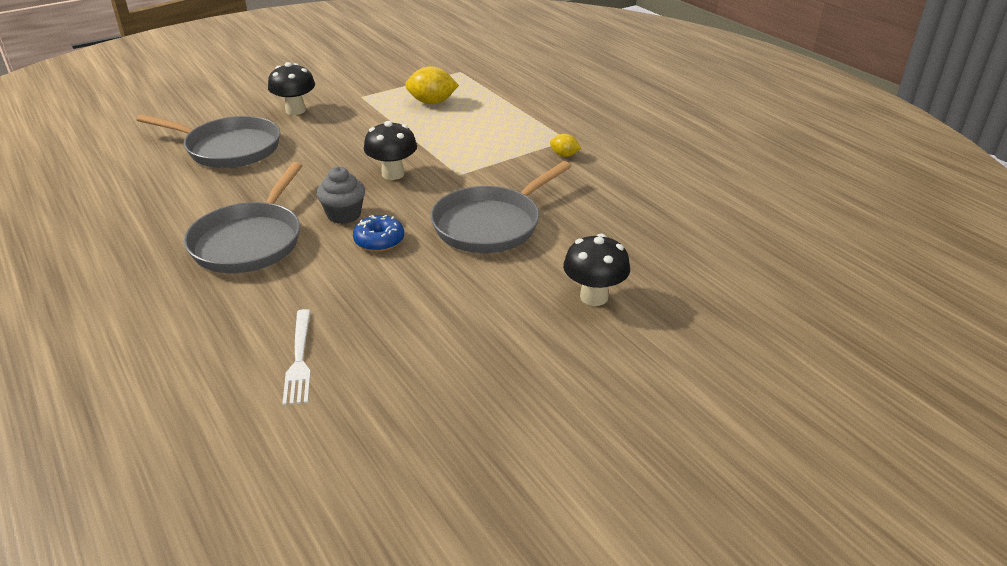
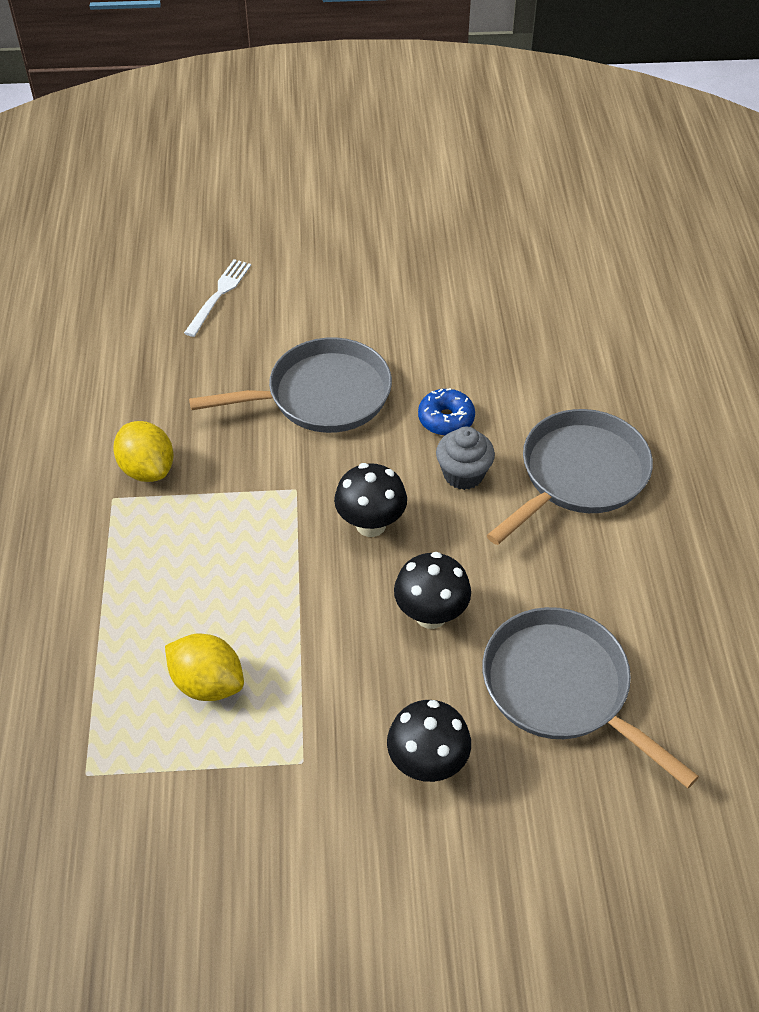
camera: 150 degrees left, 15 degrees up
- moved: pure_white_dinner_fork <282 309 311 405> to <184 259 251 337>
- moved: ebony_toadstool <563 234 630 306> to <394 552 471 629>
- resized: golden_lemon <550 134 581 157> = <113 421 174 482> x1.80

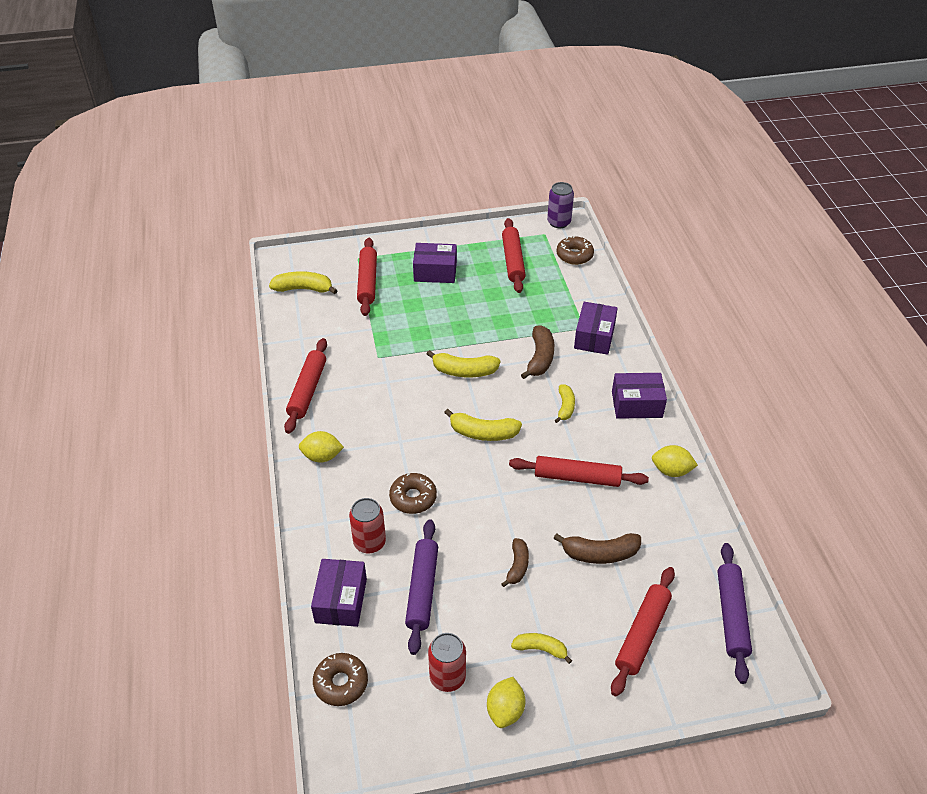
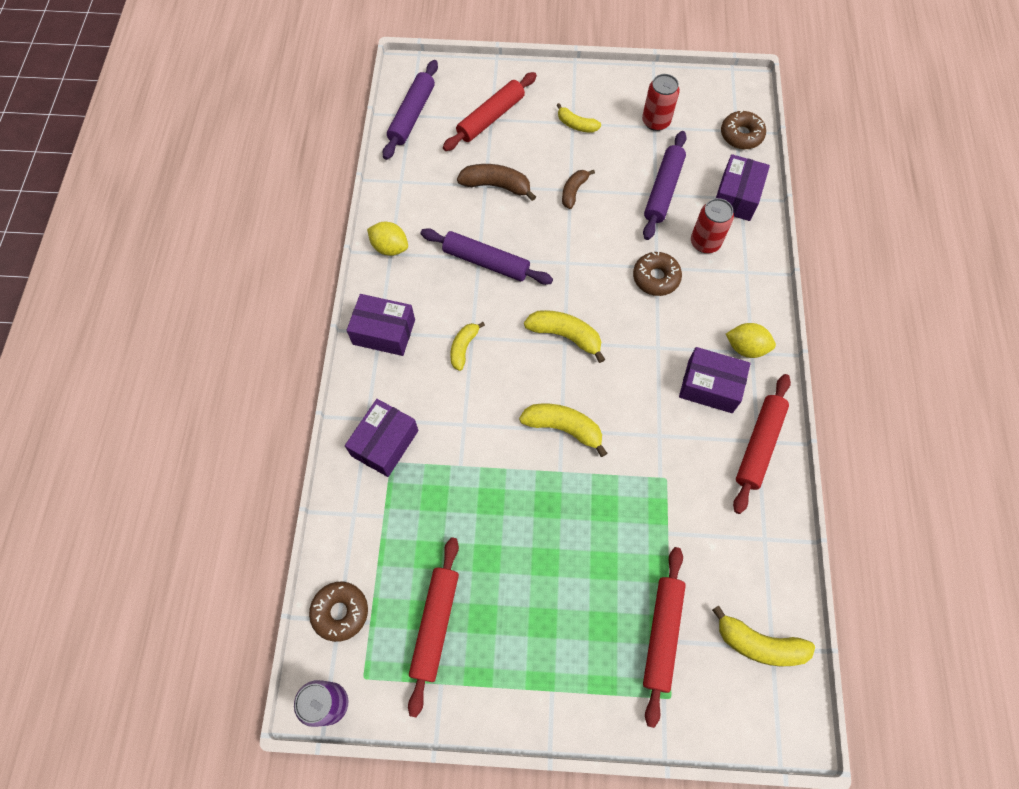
camera: 165 degrees left, 20 degrees up
- removed: golden_lemon <487 677 525 728>
- removed: brown_toy_banana <521 325 554 379>
- moved: violet_box <413 243 457 283> to <679 347 750 413>
- recoloured: red_dough_roller <509 456 649 487> to violet_dough_roller <420 228 553 285>

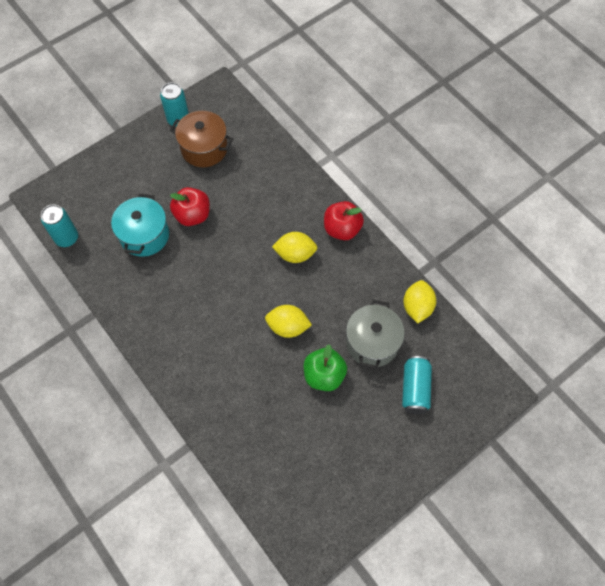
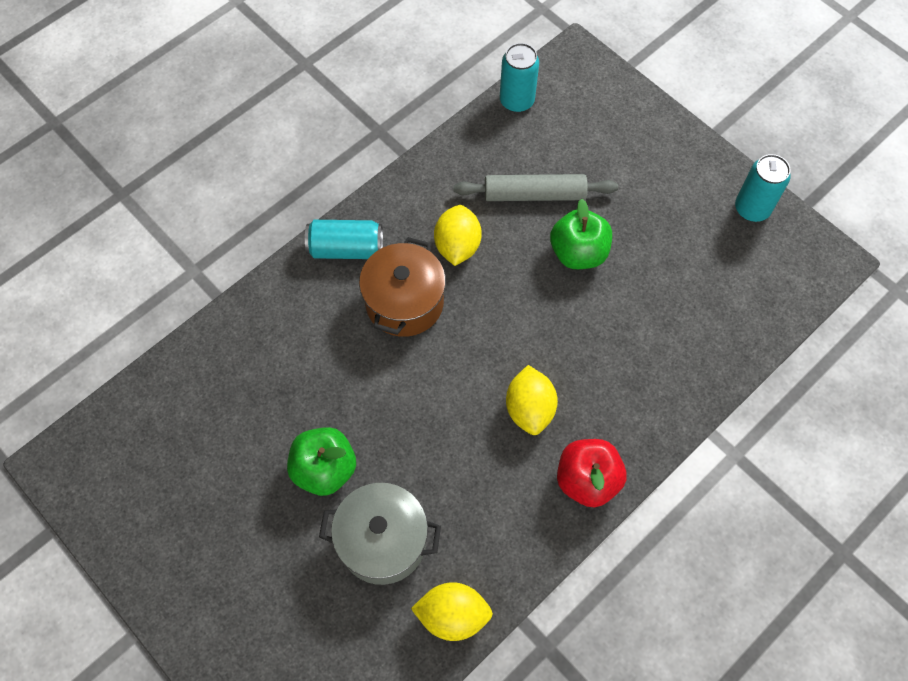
camera: 85 degrees right, 0 degrees up
- moved: brown_stockpot <170 111 233 167> to <359 237 446 337>
- moved: golden_lemon <265 305 312 338> to <434 205 482 266>
- moved: teal_tin <402 356 432 414> to <305 220 383 259>
- replaced: teal_stockpot <111 194 169 257> to grey_dough_roller <454 174 618 201>
- recoloured: red_apple_fruit <170 187 210 226> to leaf-green_apple_fruit <550 199 612 269>

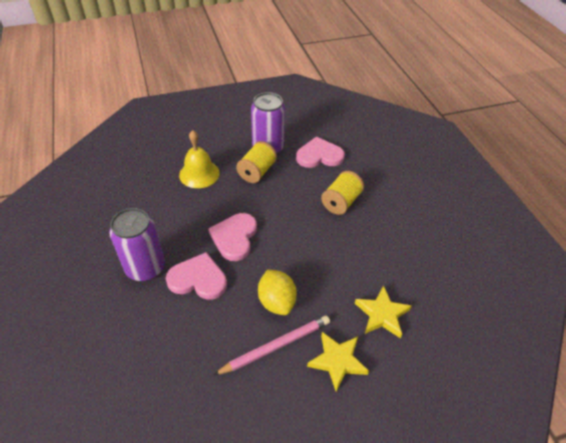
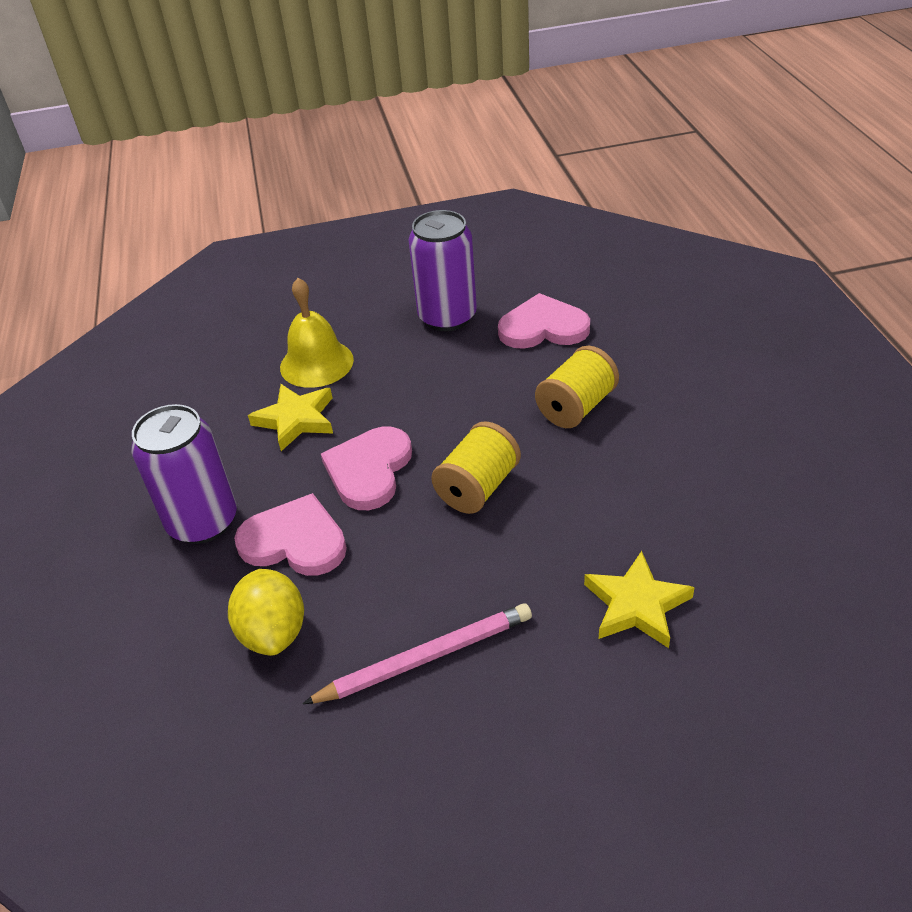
camera: 10 degrees right, 5 degrees down
- moved: golden_bobbin <236 141 277 183> to <431 421 521 514>
- moved: golden_lemon <258 269 297 315> to <228 569 304 656>
- moved: golden_star <307 332 369 392> to <248 384 333 451>

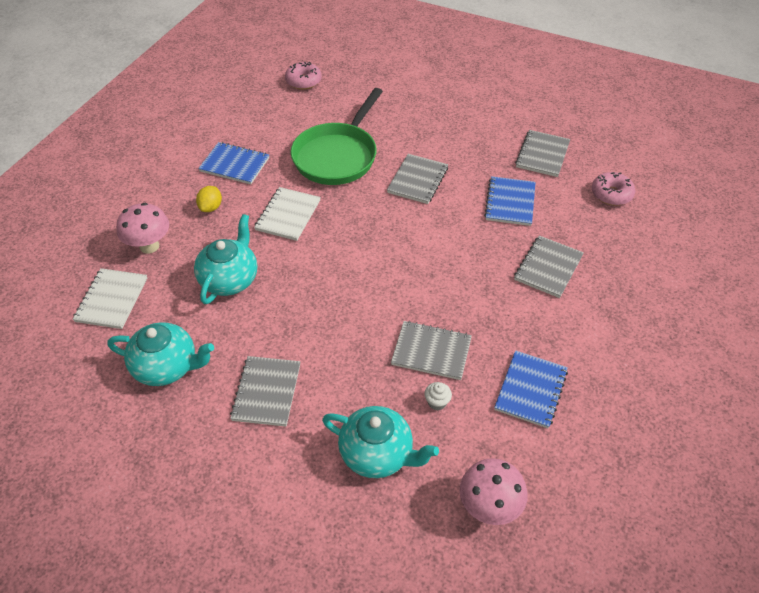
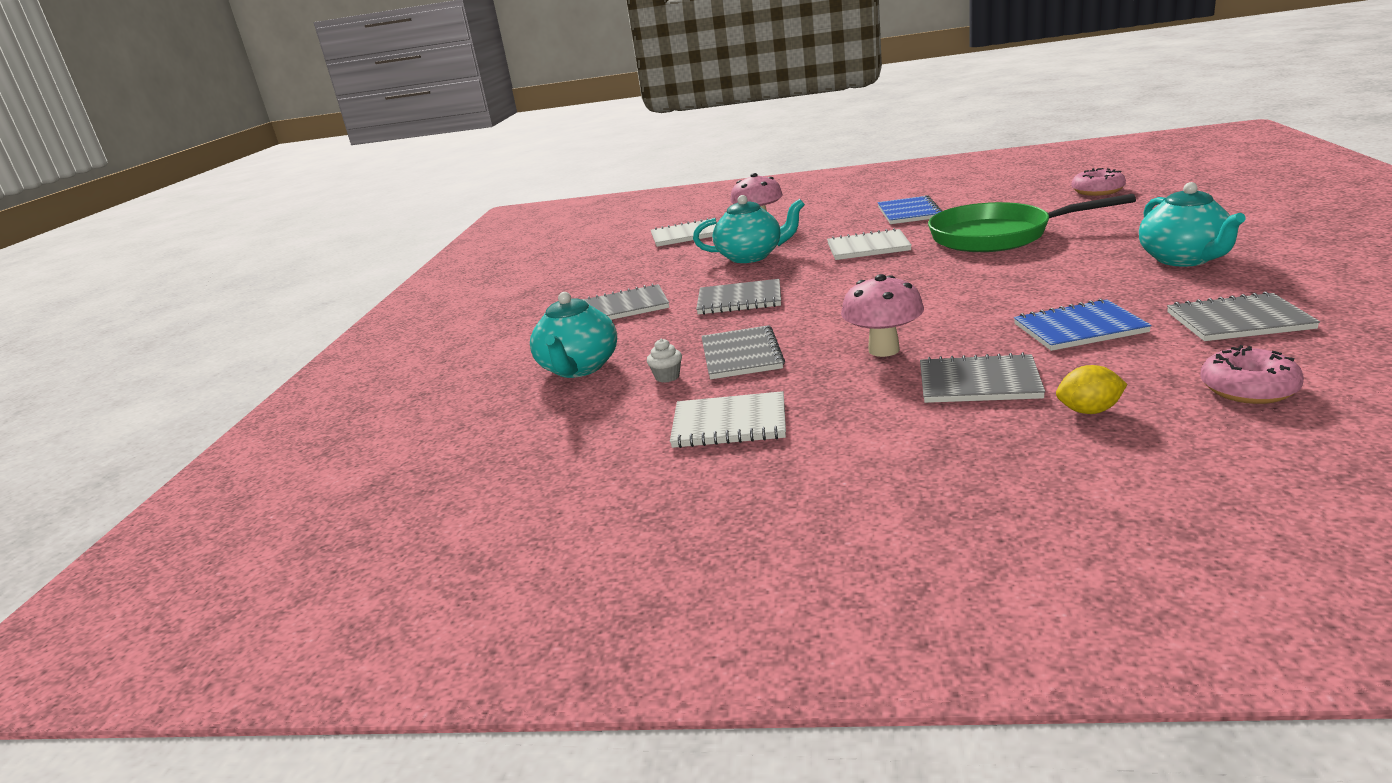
camera: 75 degrees right, 25 degrees down
- moved: teal_china_teapot <108 322 214 386> to <1139 182 1246 267>
- moved: golden_lemon <196 186 222 212> to <1056 365 1127 414>
- moved: grey_exercise_book <387 154 448 204> to <696 279 781 315>
- moved: rosy_toadstool <459 458 528 525> to <841 274 924 357>
- recoloured: blue_exercise_book <494 350 568 428> to pure_white_exercise_book <670 391 786 448>

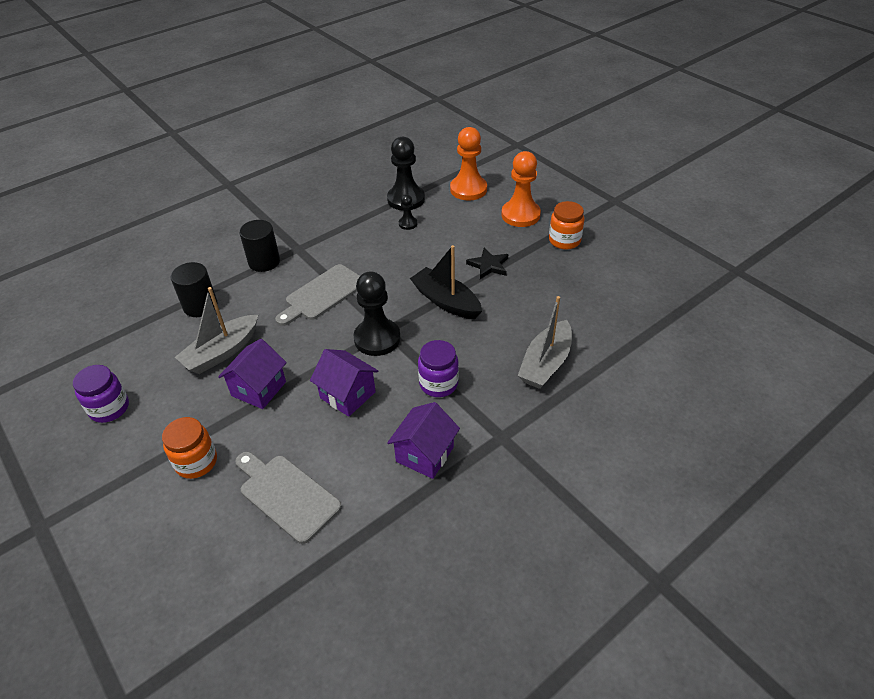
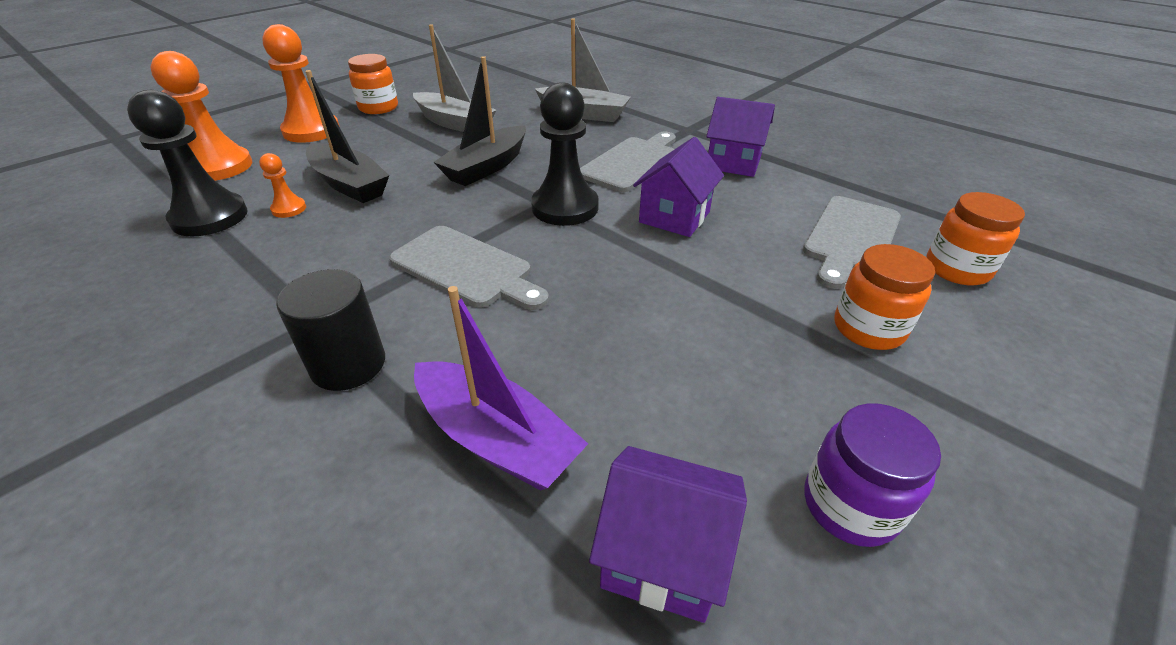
camera: 100 degrees left, 5 degrees down
- removed: ebony_star <466 248 508 279>
- added: ebony_toy_boat <306 70 389 203>
- added: bright_orange_jar <926 192 1025 285>
- moved: grey_toy_boat <175 287 258 374> to <413 24 496 132>
- moved: violet_house <218 339 287 409> to <589 446 747 623>
- replaced: ebony_cylinder_shape <171 262 217 317> to violet_toy_boat <414 286 588 491>
- replaced: violet_jar <418 340 459 397> to grey_chopping_board <580 132 676 192>
- recoloured: ebony_chess_pawn <399 194 417 230> to bright_orange_chess_pawn <259 153 306 218>

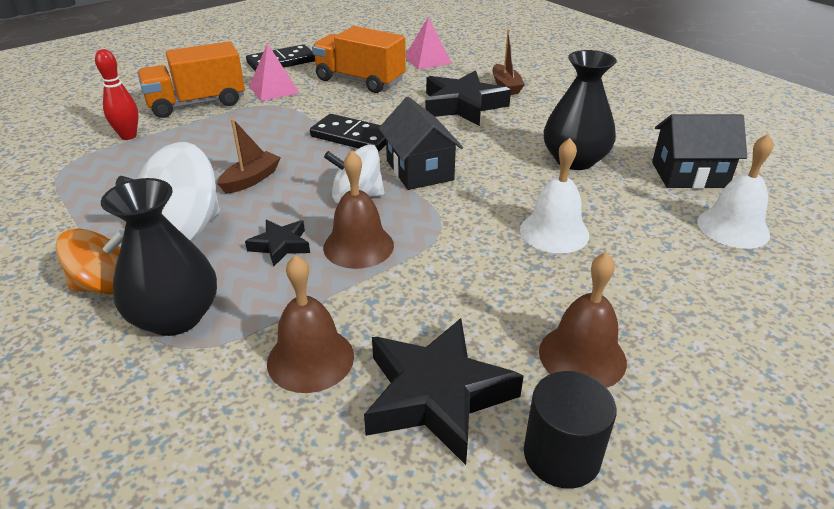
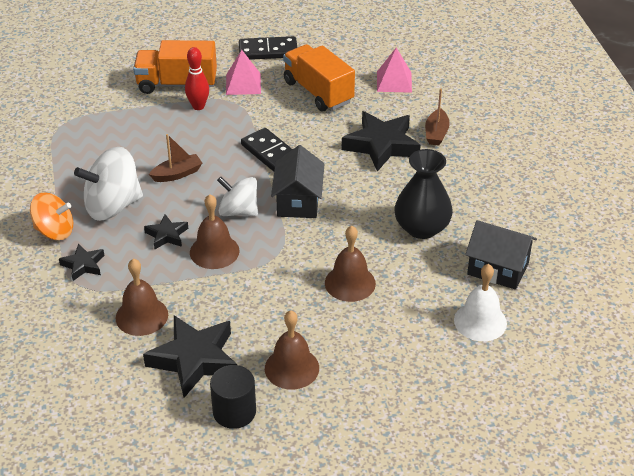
camera: 25 degrees right, 5 degrees up
- moved: red_skittle <95 49 138 140> to <185 47 209 110>
- replaced: ebony_flower_vase <101 178 217 336> to ebony_star <59 243 105 281>
- recoloured: pure_white_hand_bell <520 138 589 253> to brown_hand_bell <325 226 376 302>

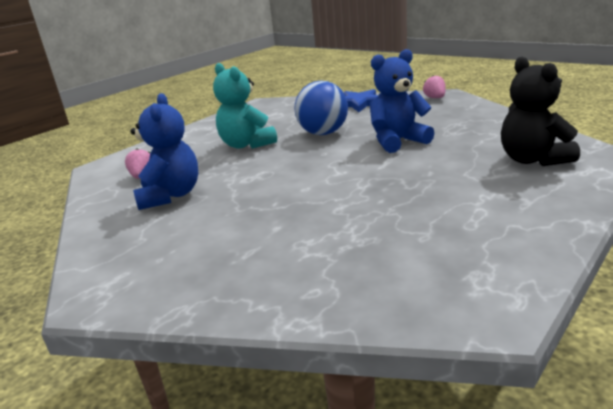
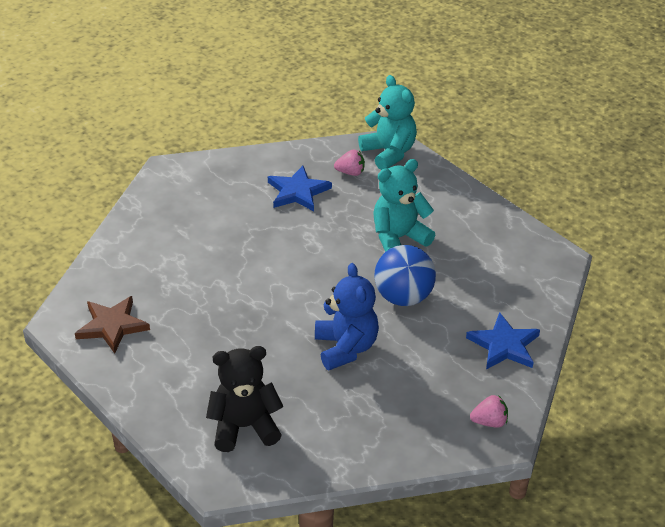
camera: 95 degrees right, 15 degrees up
- added: brown_star <75 296 150 354>
- added: teal_teddy <358 75 417 170>
- replaced: blue_teddy <131 93 198 210> to blue_star <268 166 332 211>

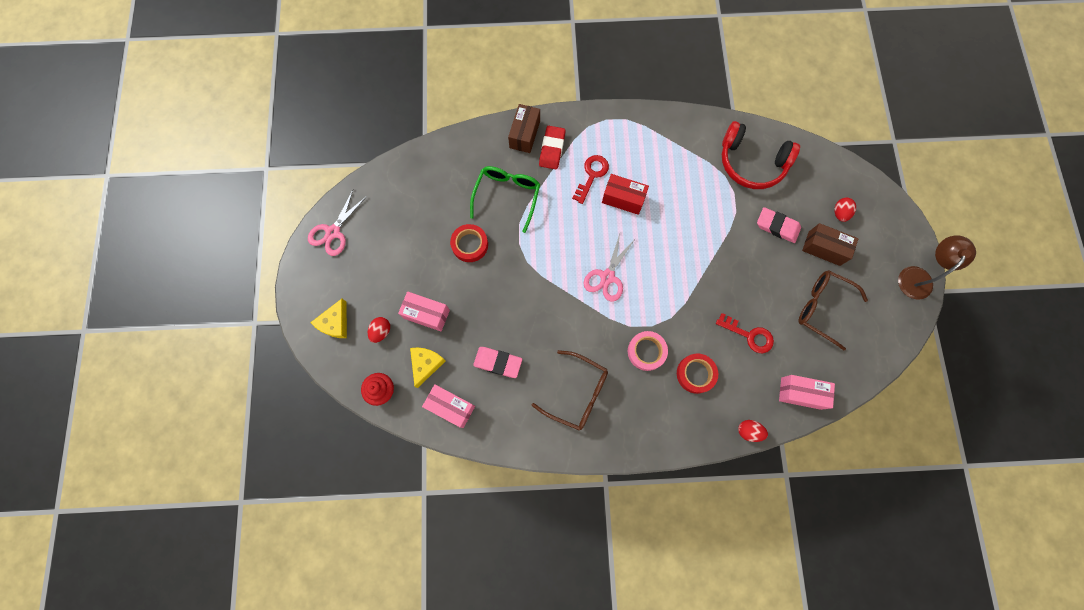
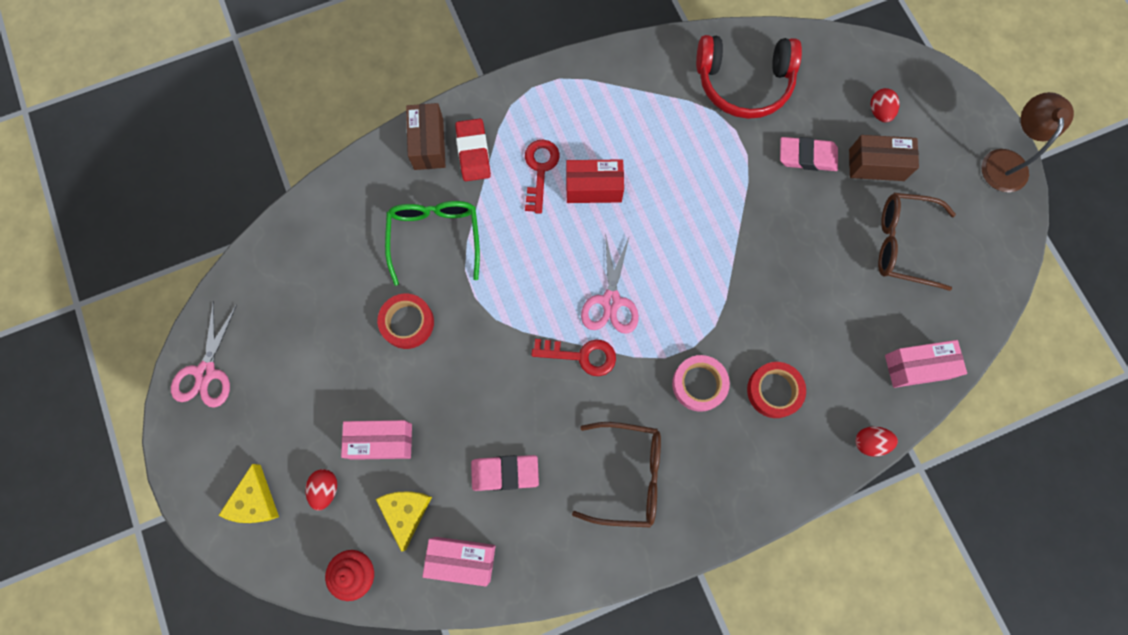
camera: 20 degrees left, 0 degrees up
- moved: red_door_key <716 313 774 353> to <531 339 616 376>

